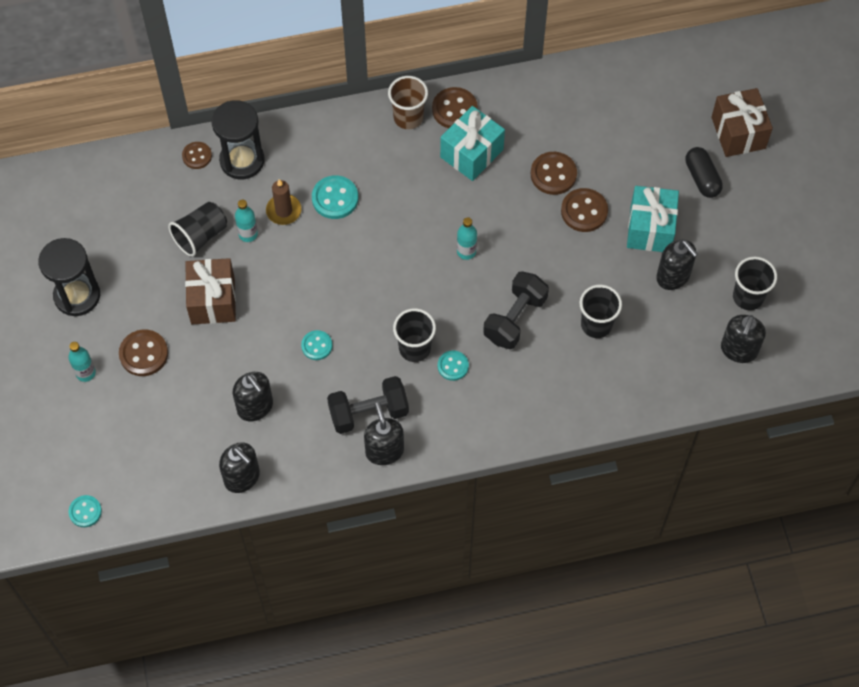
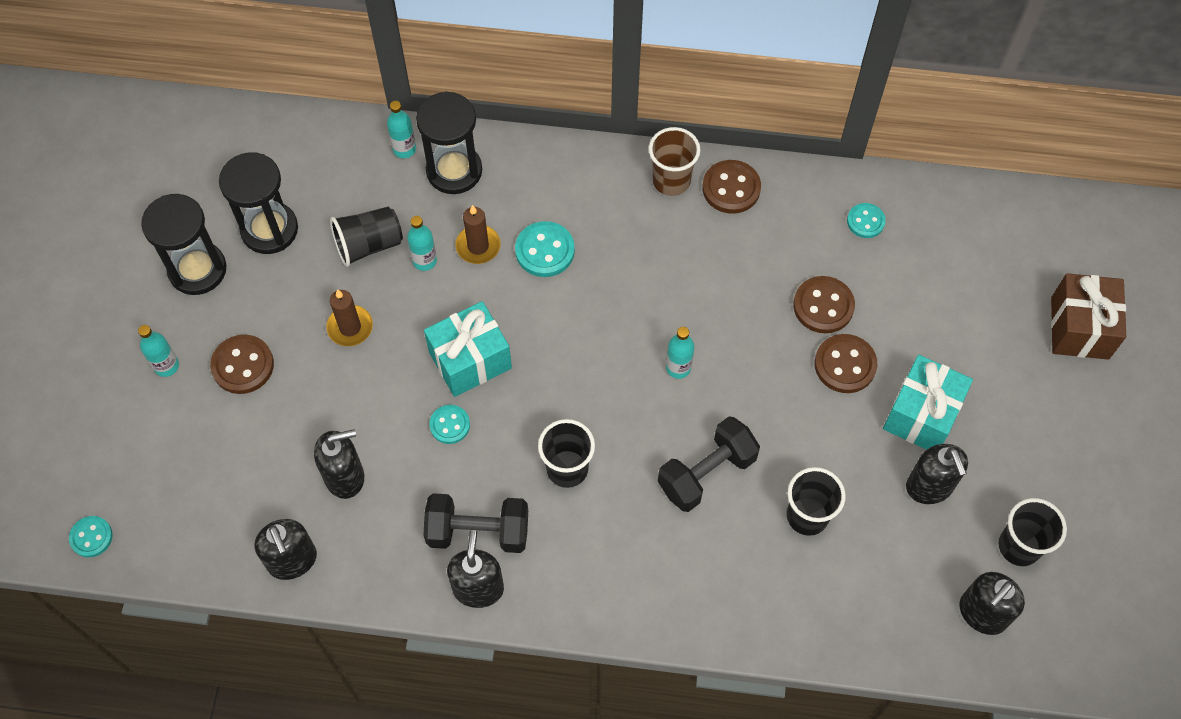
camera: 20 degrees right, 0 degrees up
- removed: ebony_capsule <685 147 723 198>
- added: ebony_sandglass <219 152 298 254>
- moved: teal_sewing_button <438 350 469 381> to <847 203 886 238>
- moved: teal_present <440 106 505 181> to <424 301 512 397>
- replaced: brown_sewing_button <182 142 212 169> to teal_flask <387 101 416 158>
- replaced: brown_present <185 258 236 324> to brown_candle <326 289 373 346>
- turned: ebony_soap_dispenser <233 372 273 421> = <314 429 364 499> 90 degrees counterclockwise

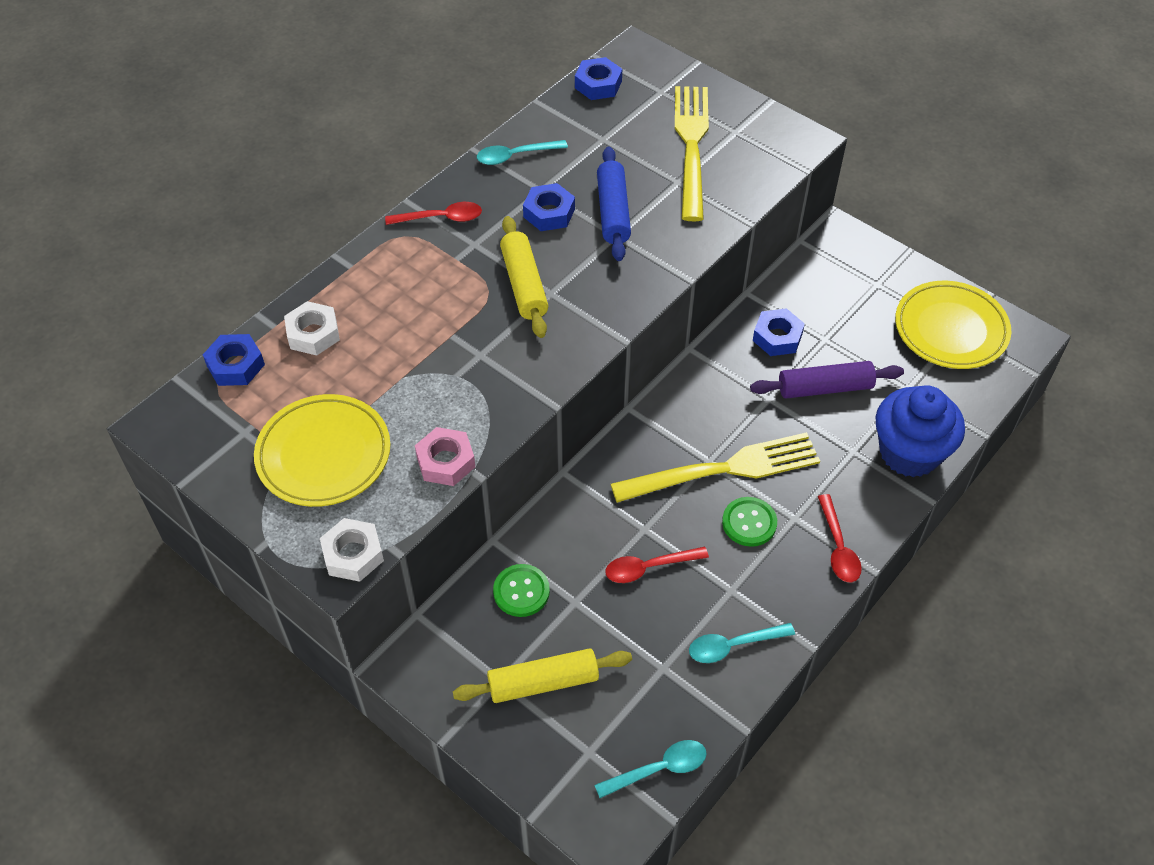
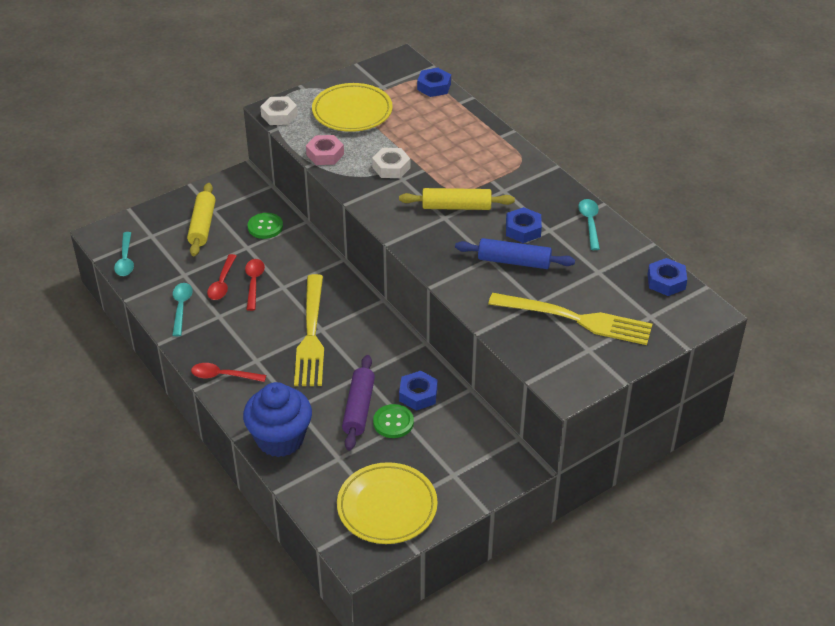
camera: 105 degrees right, 10 degrees down
- moved: pure_white_nut <284 301 340 356> to <372 148 410 178>
- moved: red_teaspoon <385 202 482 225> to <207 254 236 300>
- moved: leaf-green_sewing_button <722 497 777 547> to <373 404 414 438>

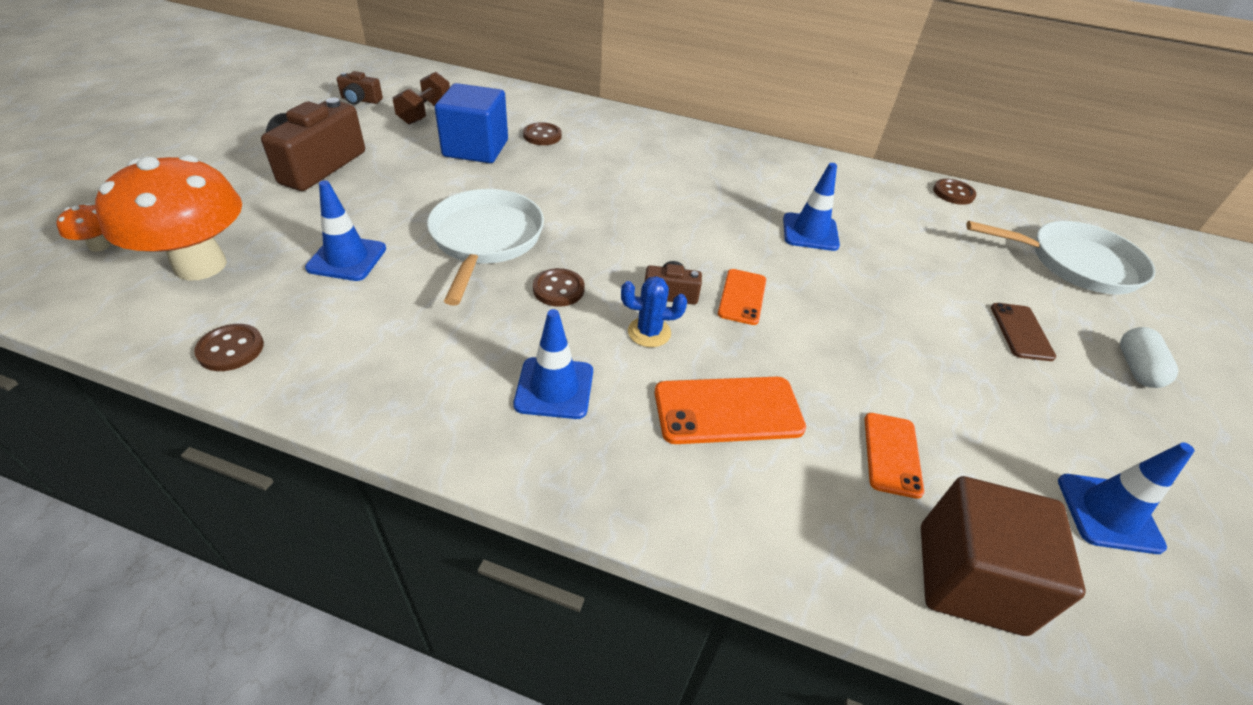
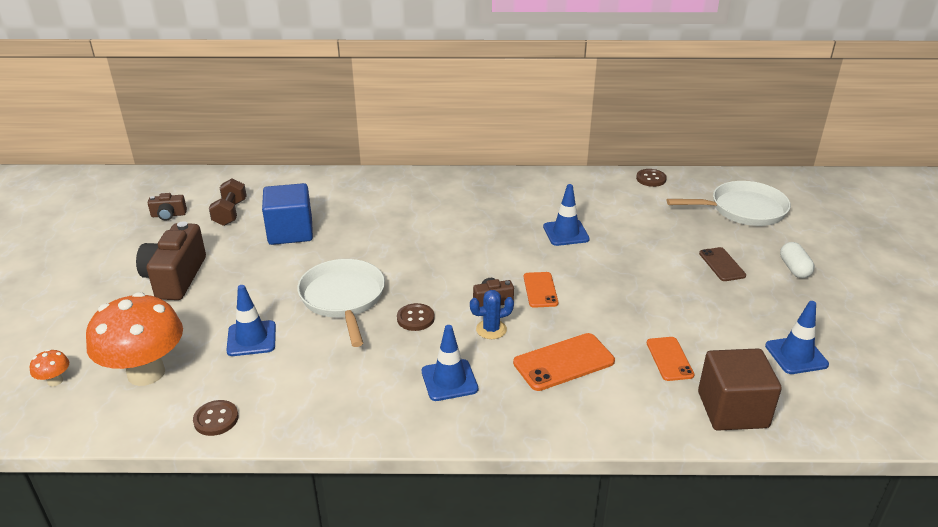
camera: 15 degrees left, 10 degrees down
- removed: brown_sewing_button <523 122 562 145>

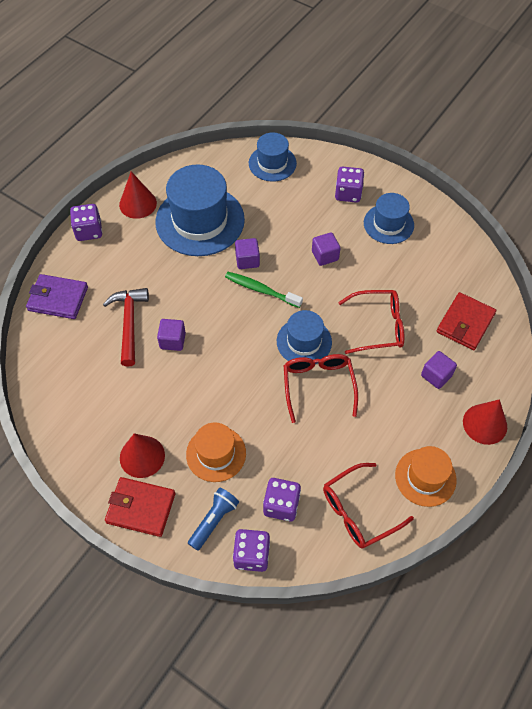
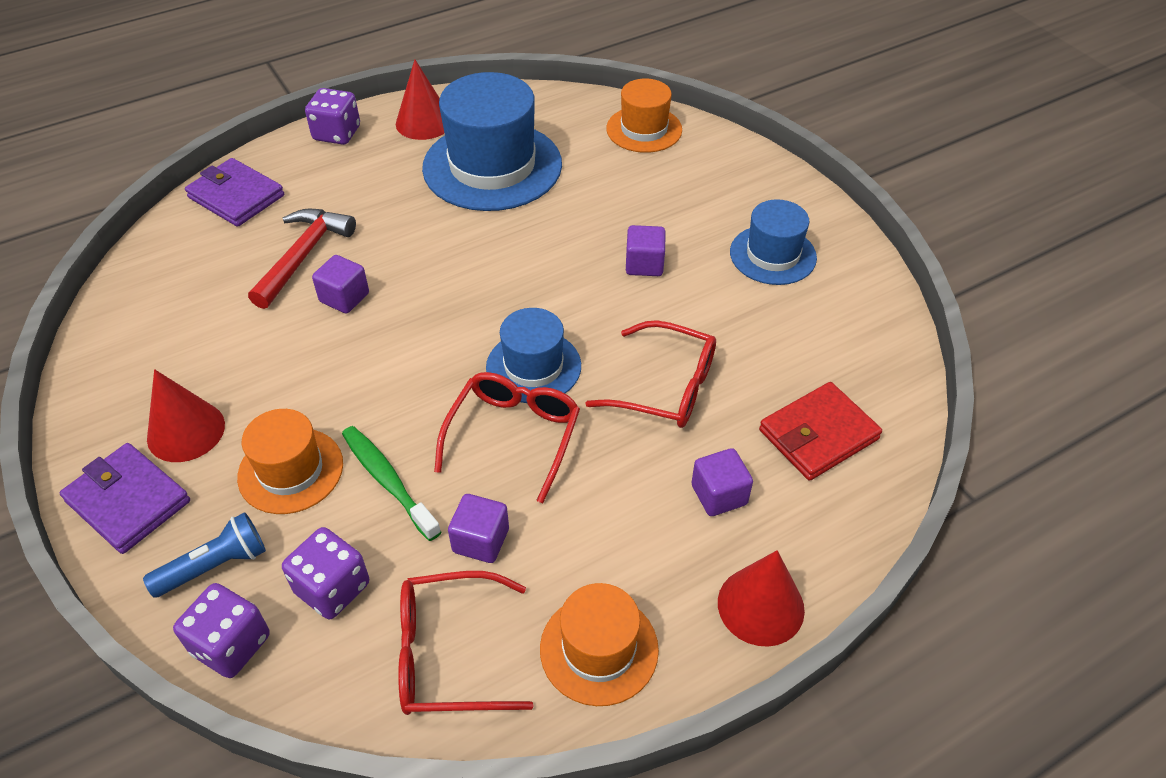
camera: 25 degrees right, 10 degrees down
- removed: violet_die <335 167 364 203>
- moved: leaf-green_tooth_brush <225 272 303 308> to <342 426 441 541>
- moved: violet_block <235 238 260 269> to <448 494 509 563>
- recoloured: red_card_wallet <105 477 175 537> to violet_card_wallet <60 443 190 554>
- recoloured: blue_top_hat <249 132 297 182> to bright_orange_top_hat <606 79 682 153>

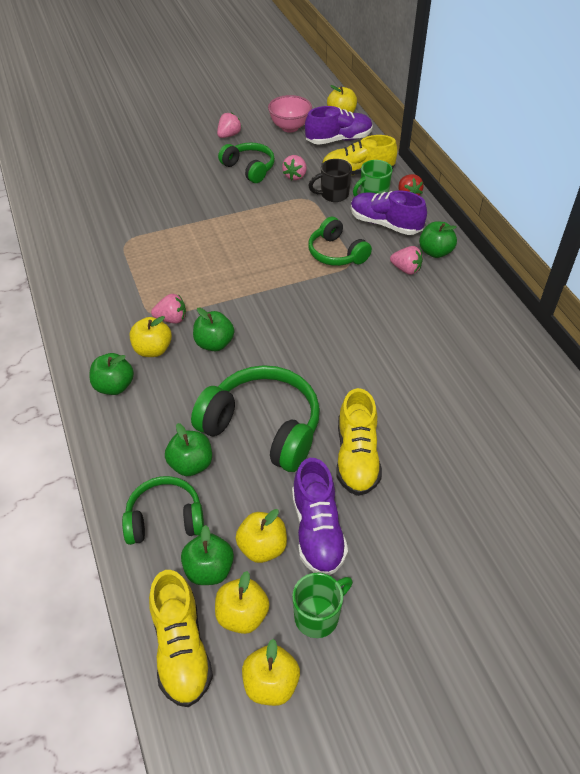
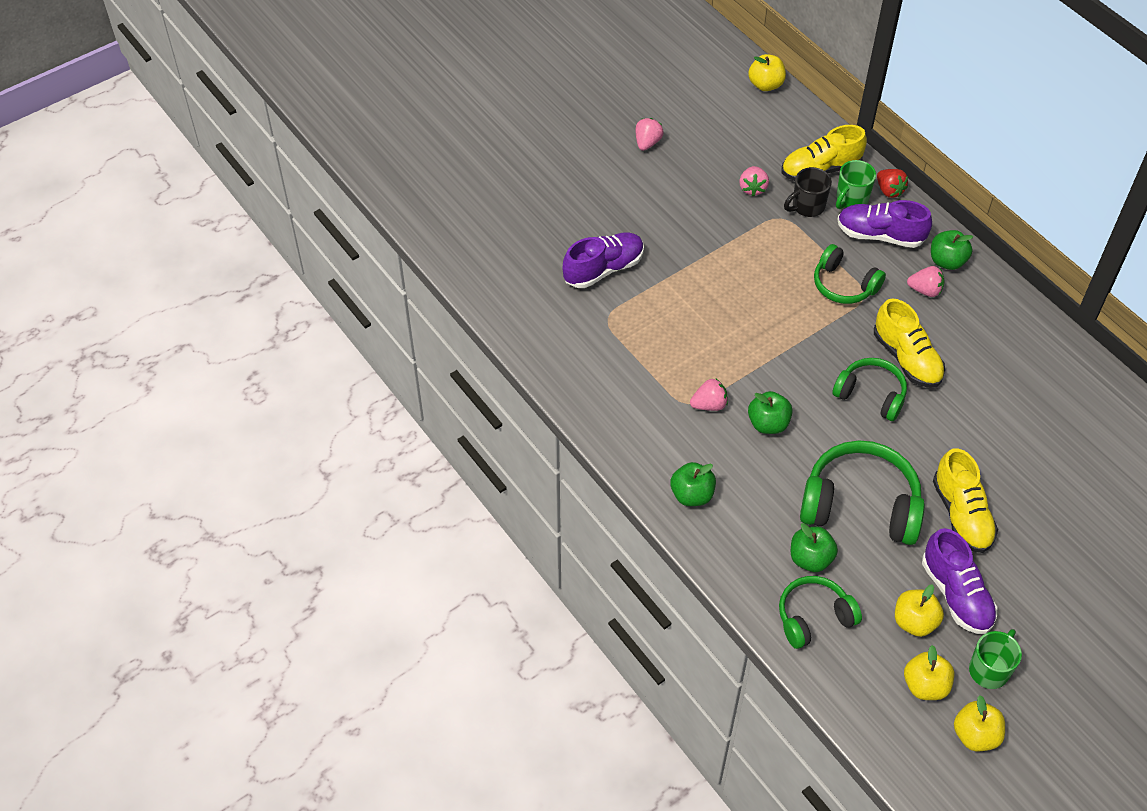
camera: 15 degrees left, 5 degrees up
- removed: golden_apple_fruit <130 316 172 357>
- removed: leaf-green_apple_fruit <181 525 234 585>
- removed: rosy_bowl <268 95 312 133>
- moved: golden_shoe <149 570 213 707> to <874 299 945 388>
- moved: leaf-green_headset <218 142 275 183> to <833 358 907 421>
- moved: violet_shoe <305 106 373 145> to <563 232 644 288>

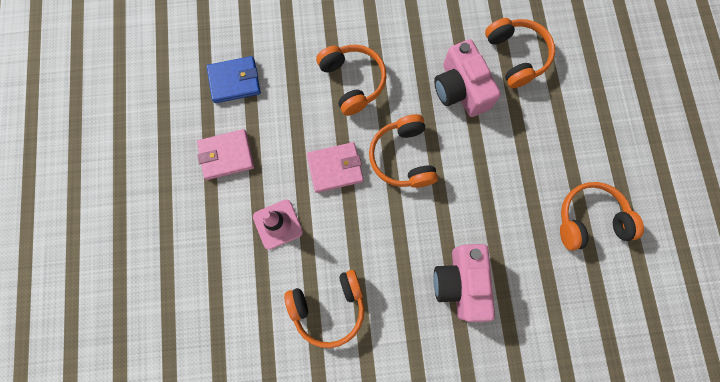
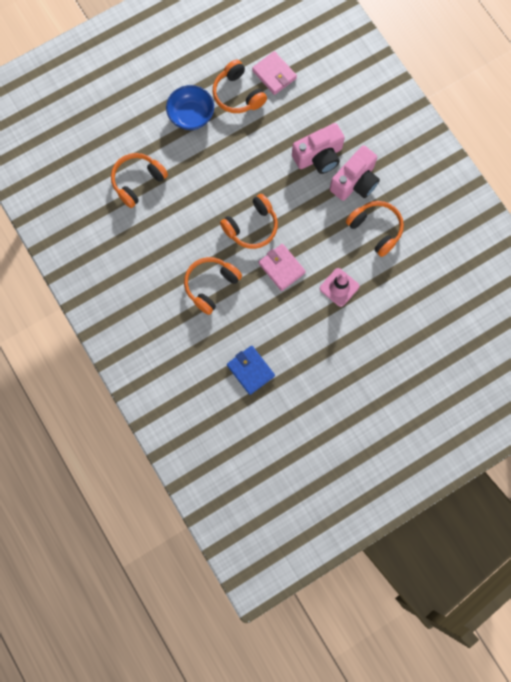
camera: 115 degrees left, 0 degrees up
- added: blue_bowl <166 85 214 130>
- moved: rosy_card_wallet <197 129 254 180> to <252 51 297 95>
- moved: rosy_camera <434 39 501 117> to <330 146 380 201>

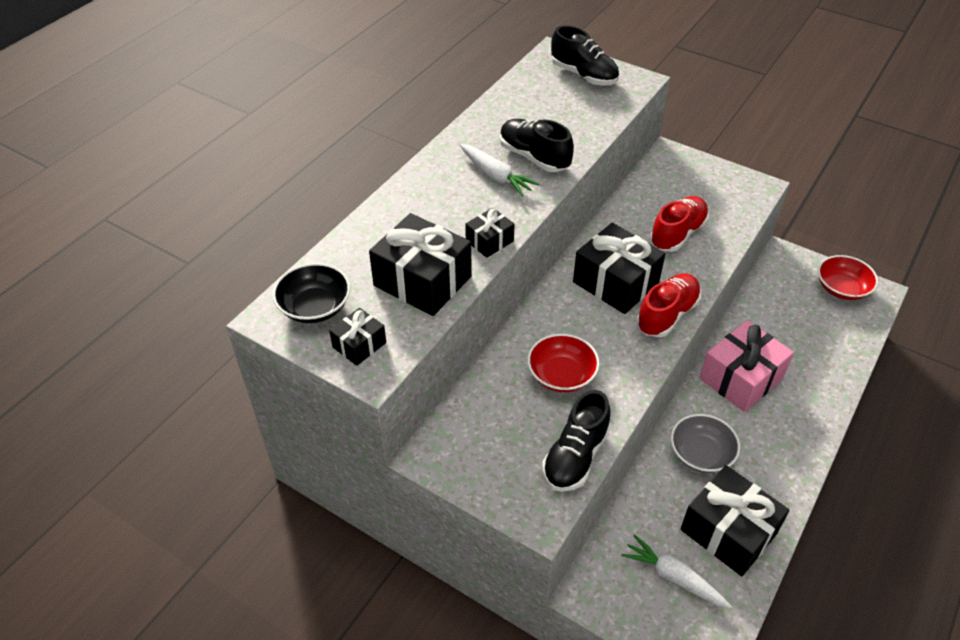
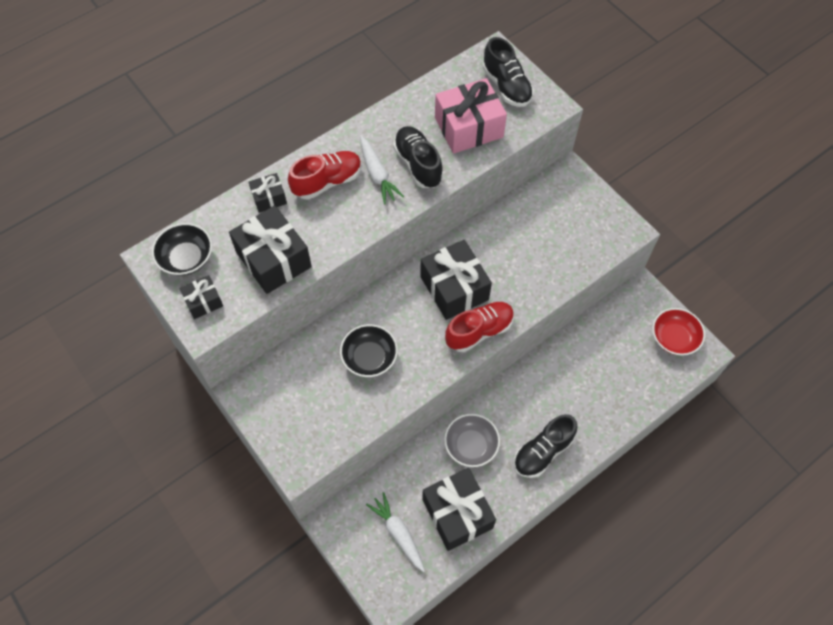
camera: 20 degrees right, 15 degrees up
- moved: ebony_present <465 208 515 258> to <248 173 287 213>
- moved: ebony_shoe <542 390 611 492> to <514 414 578 478>
- moved: red_shoe <650 196 709 252> to <288 151 362 200>
- moved: rosy_present <699 320 794 412> to <435 78 507 154>
- recoloured: red_bowl <527 334 600 392> to ebony_bowl <340 324 398 377>

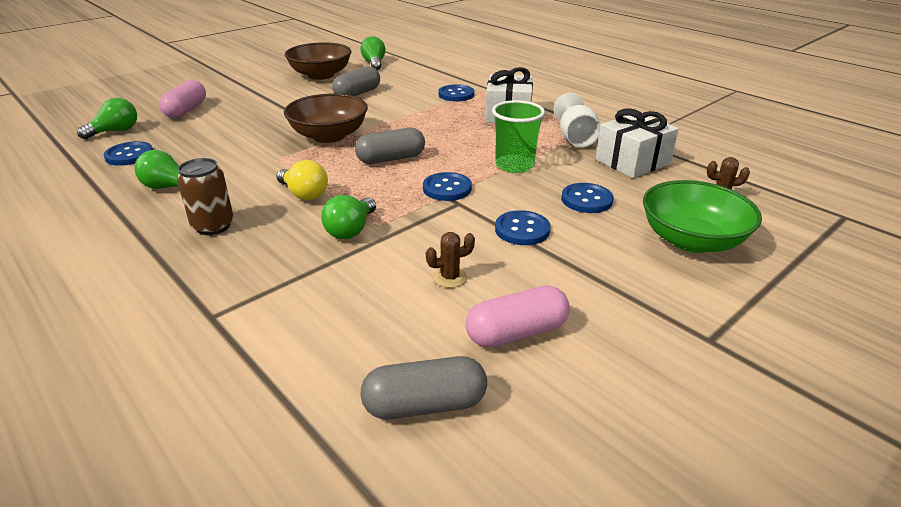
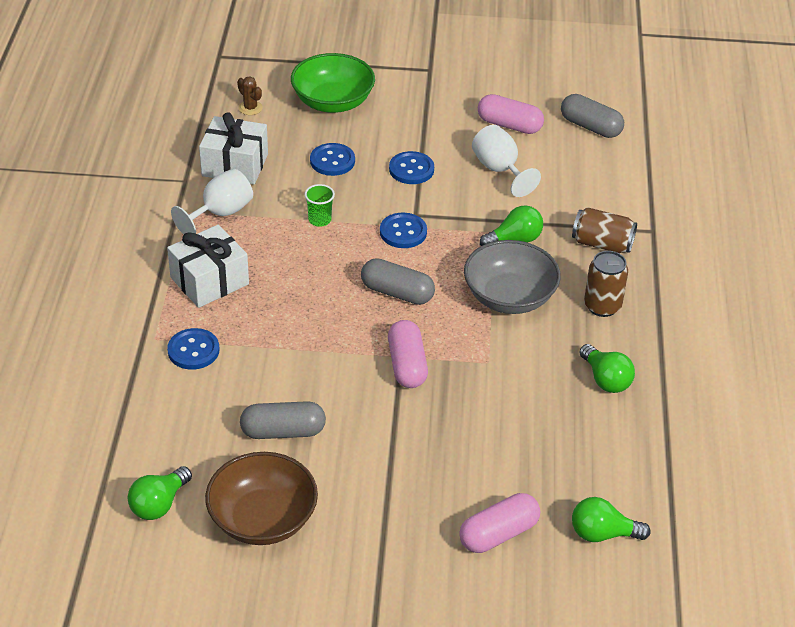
camera: 135 degrees left, 10 degrees up
- removed: blue_sewing_button <104 141 153 166>
- added: brown_tin <572 207 637 253>
- replaced: golden_lightbulb <277 160 328 200> to grey_bowl <464 240 561 314>
- replaced: brown_bowl <284 94 368 143> to rosy_capsule <388 320 428 388>
- replaced: brown_cactus <426 232 475 288> to pure_white_wine_glass <472 125 541 197>
- resized: leaf-green_beaker <492 100 545 173> = <305 184 335 227> x0.58

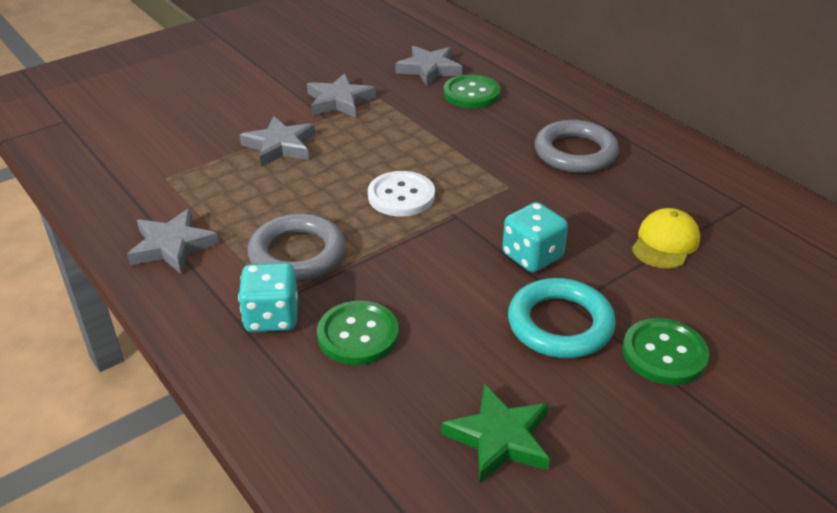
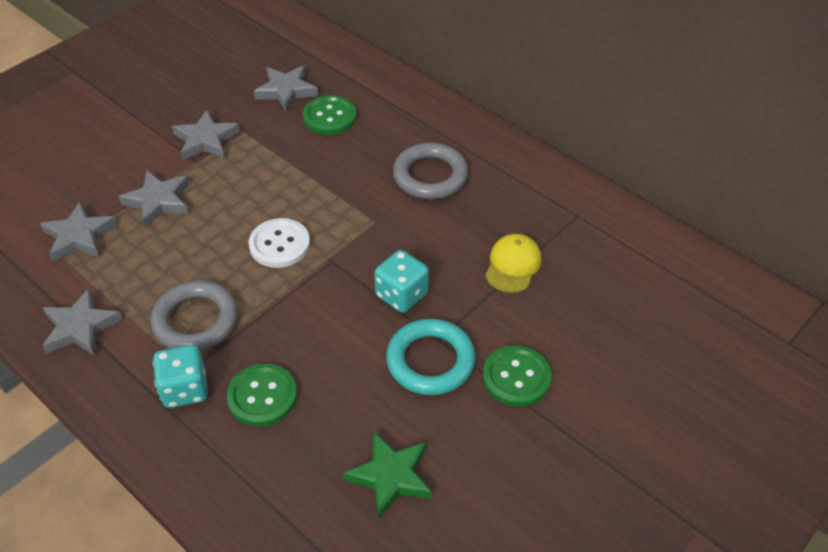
camera: 10 degrees left, 10 degrees up
- added: grey_star <40 202 117 262>

